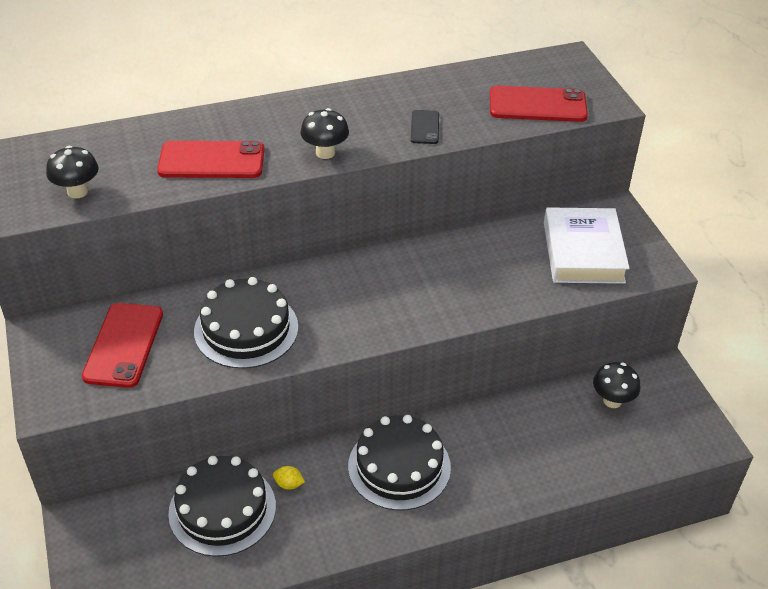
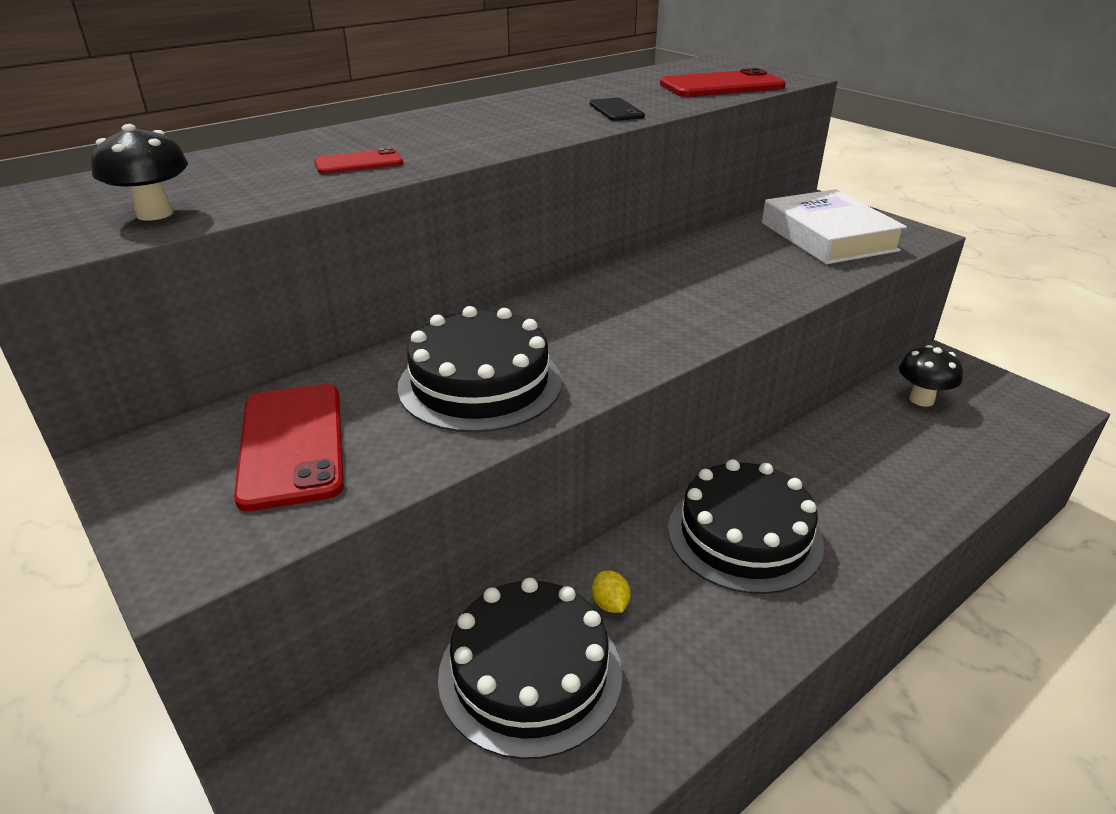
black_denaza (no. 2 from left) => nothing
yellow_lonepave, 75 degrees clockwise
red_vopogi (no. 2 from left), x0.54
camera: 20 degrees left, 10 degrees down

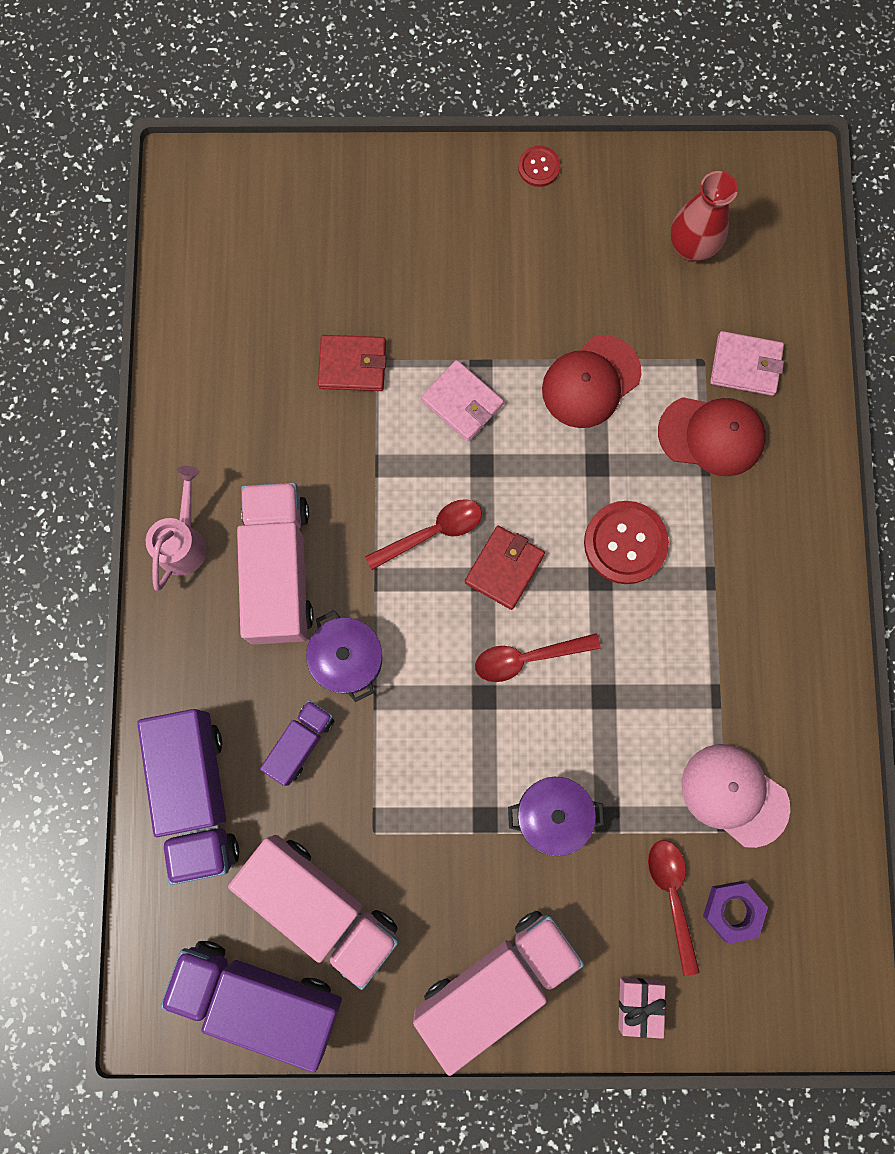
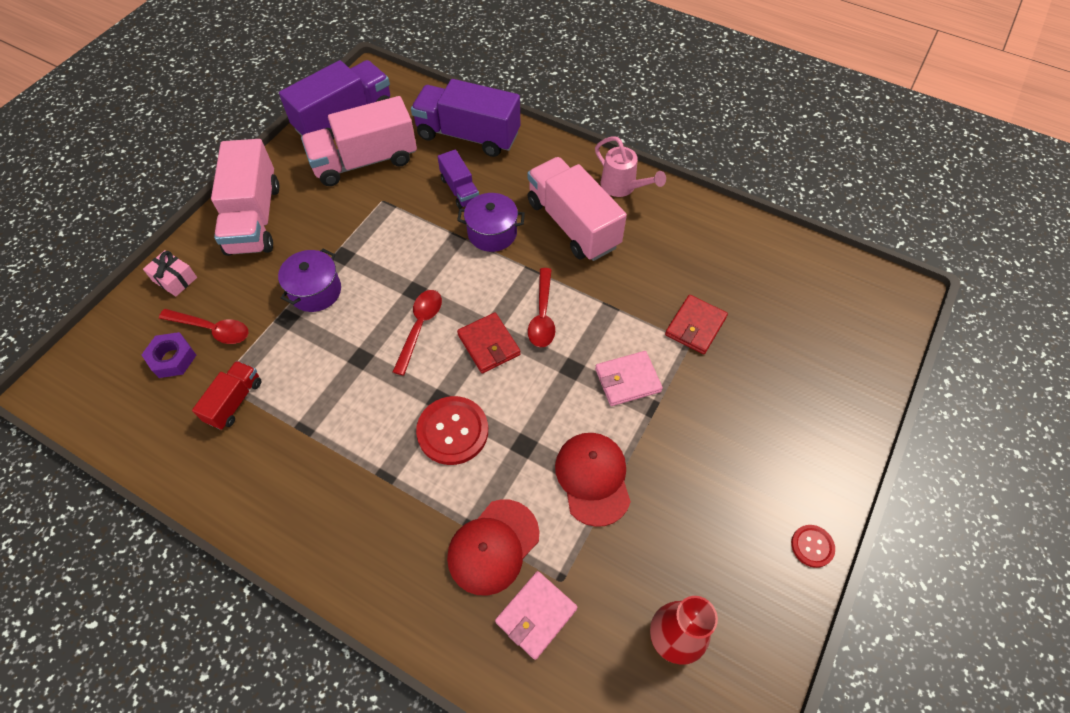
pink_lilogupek => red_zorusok
pink_zorusok (no. 1 from left in the first image) => pink_zorusok (no. 3 from left), 150 degrees counterclockwise
camera: 120 degrees right, 20 degrees down

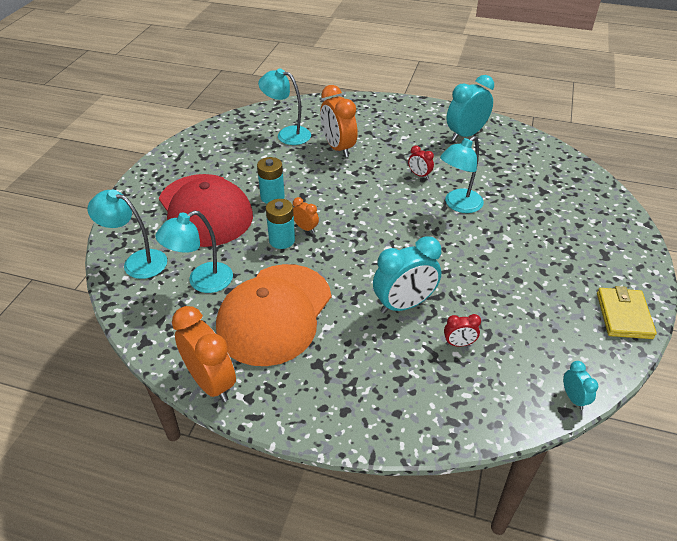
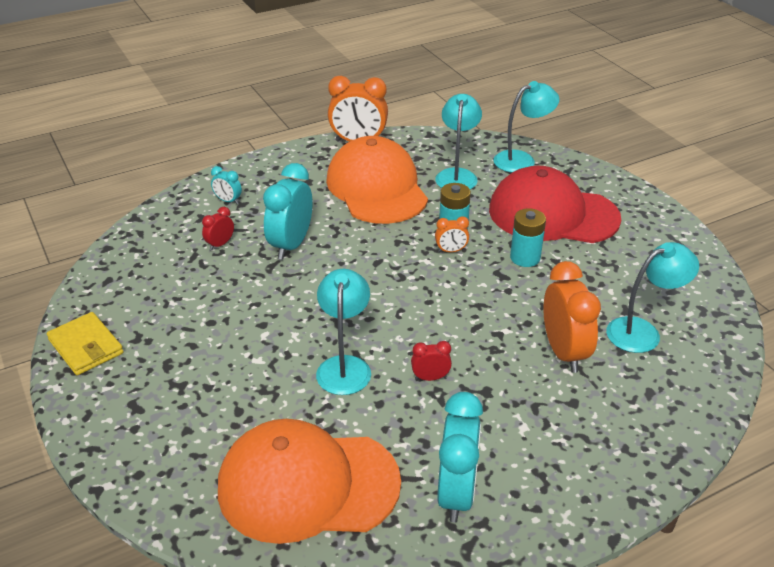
nothing => orange_lilogupek (no. 1 from left)
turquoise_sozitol (no. 3 from left in the first image) => turquoise_sozitol (no. 1 from left), shifted
orange_sozitol (no. 3 from left), 60 degrees clockwise
camera: 135 degrees right, 5 degrees down

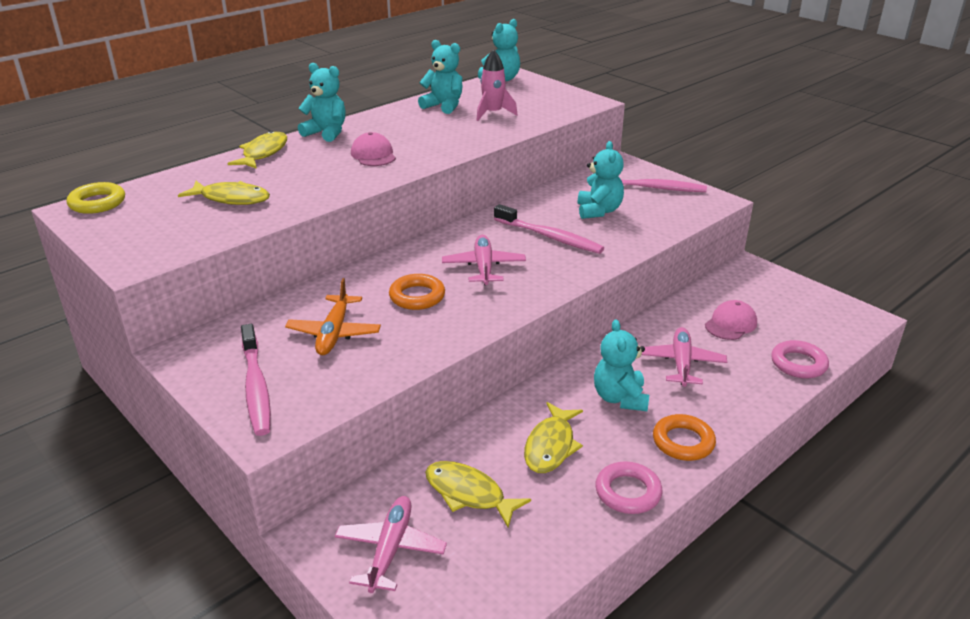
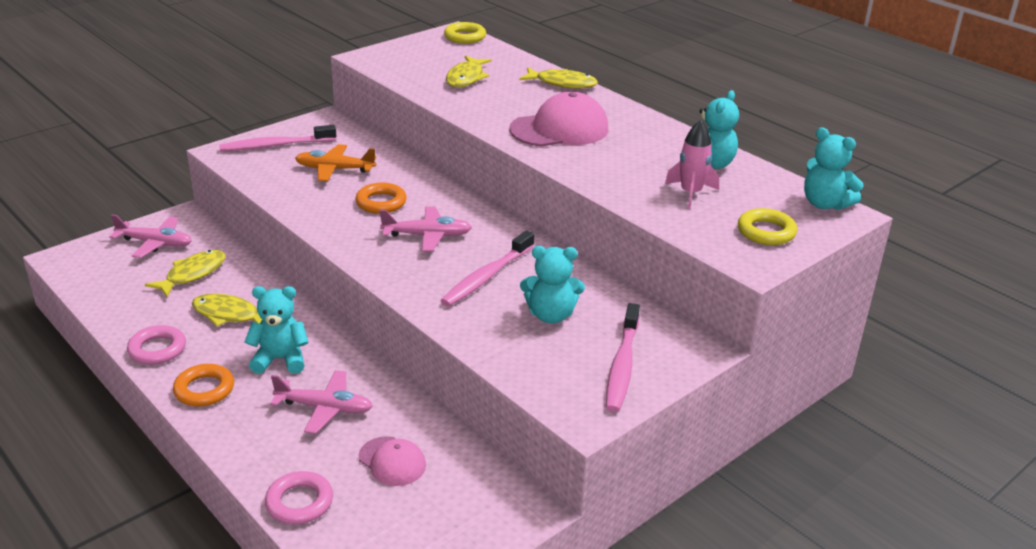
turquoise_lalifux (no. 1 from left) => nothing
nothing => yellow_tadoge (no. 2 from left)
pink_lilogupek (no. 1 from left in the first image) => pink_lilogupek (no. 2 from left), x1.75
camera: 90 degrees right, 0 degrees up

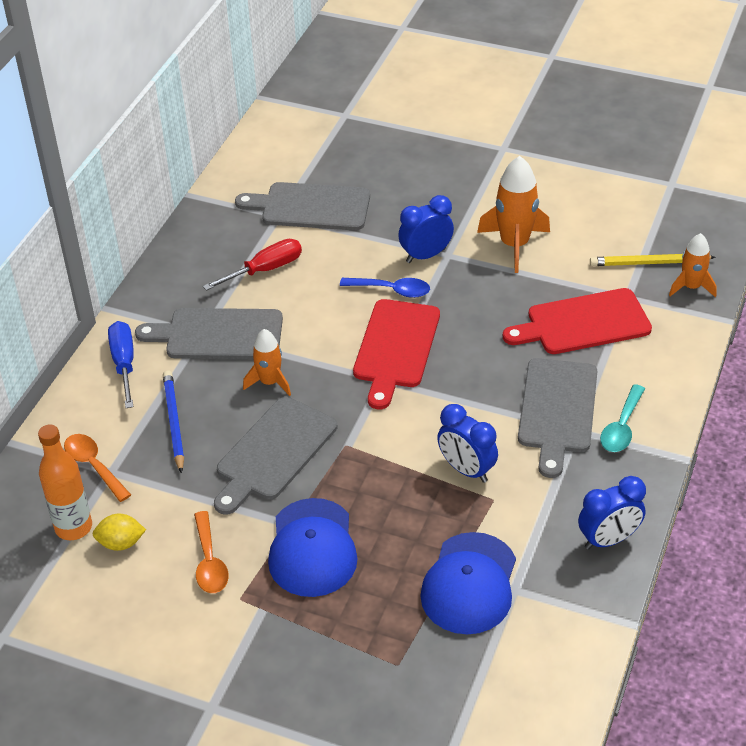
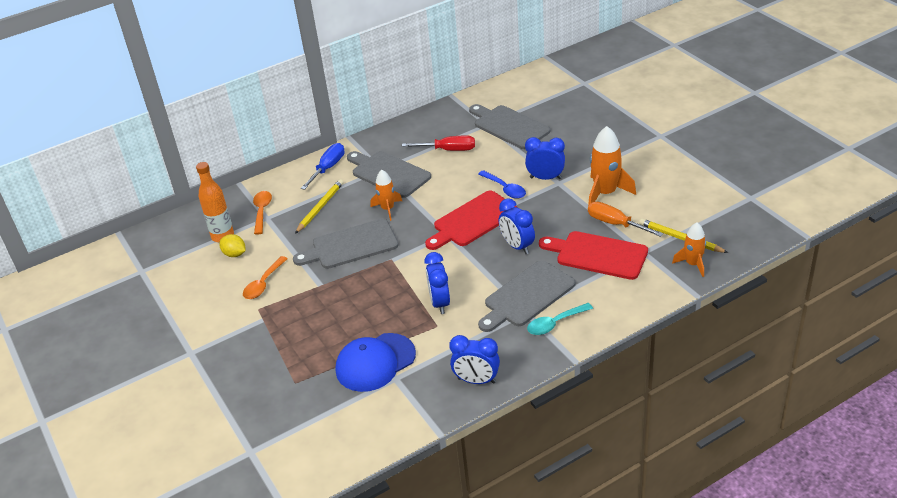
blue_lilogupek (no. 1 from left) => nothing
nothing => blue_sozitol (no. 3 from left)
nothing => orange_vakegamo
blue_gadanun => yellow_gadanun (no. 1 from left)
camera: 40 degrees right, 5 degrees down

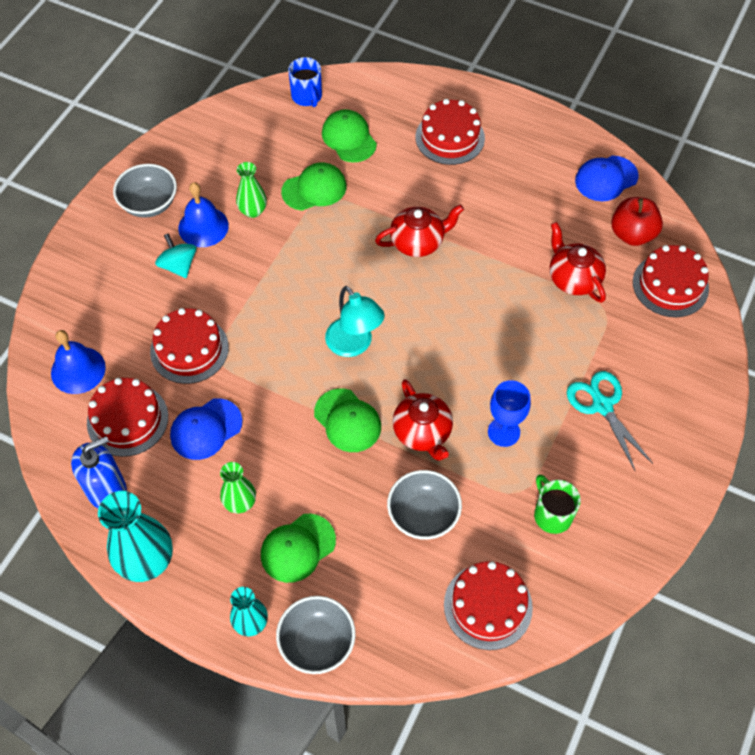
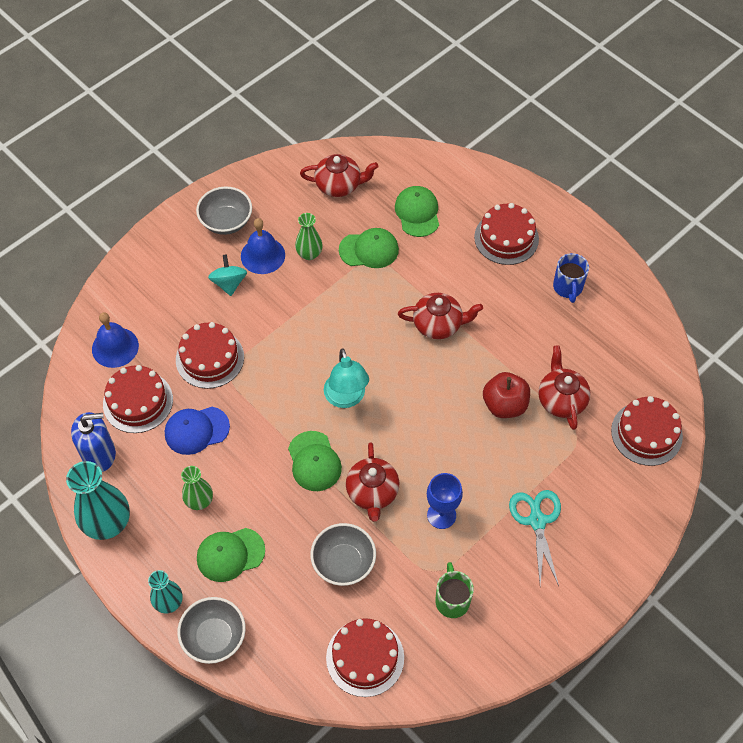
blue_lilogupek (no. 2 from left) => nothing
nothing => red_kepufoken (no. 1 from left)
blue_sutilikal, shifted
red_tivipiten, shifted
camera: 20 degrees right, 0 degrees up

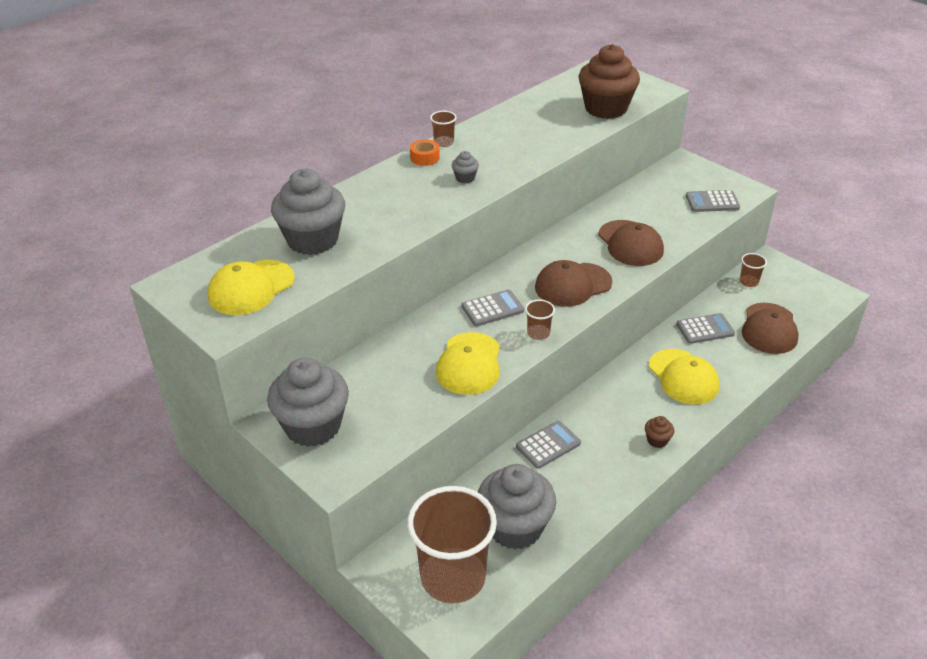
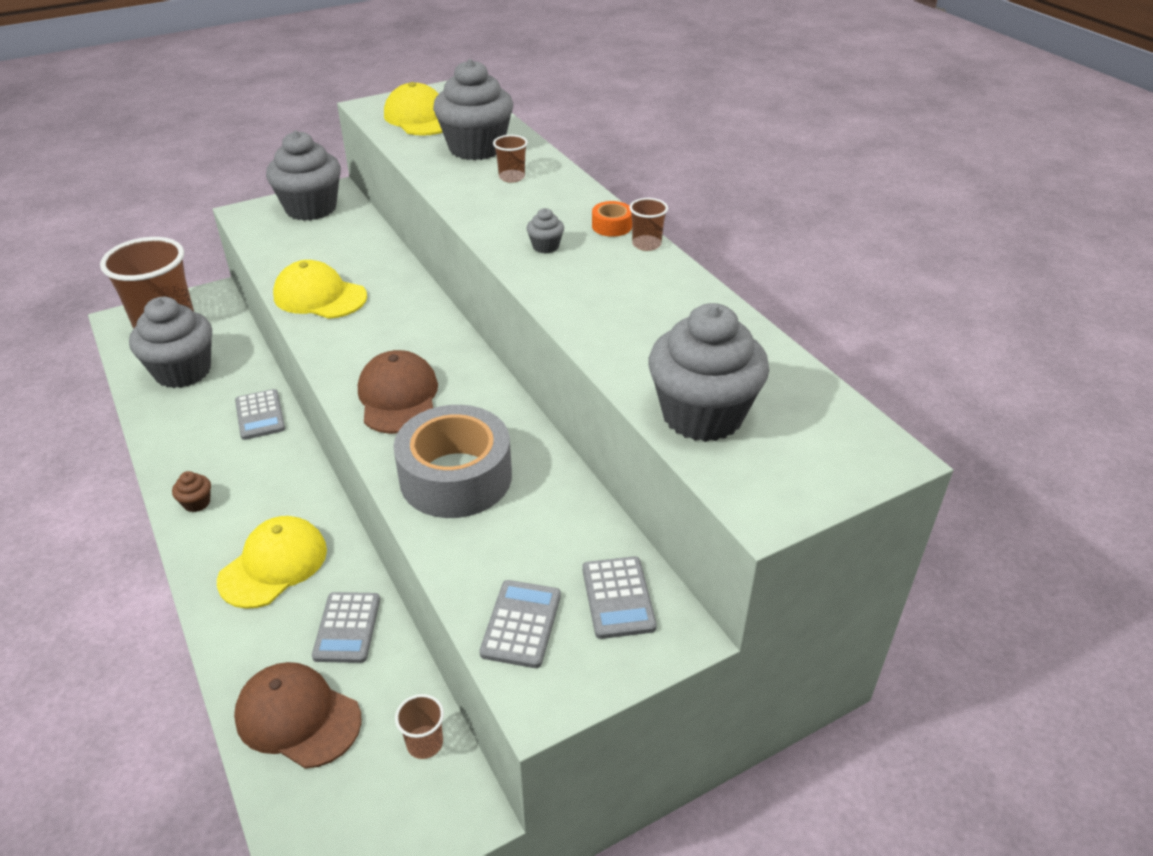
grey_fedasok (no. 1 from left in the first image) => grey_fedasok (no. 4 from left), shifted
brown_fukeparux (no. 3 from left), shifted
brown_lilogupek (no. 2 from left) => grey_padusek
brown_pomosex (no. 1 from left) => grey_pomosex (no. 5 from left)
yellow_lilogupek (no. 3 from left in the first image) => yellow_lilogupek (no. 1 from left), 135 degrees clockwise
camera: 105 degrees right, 0 degrees up

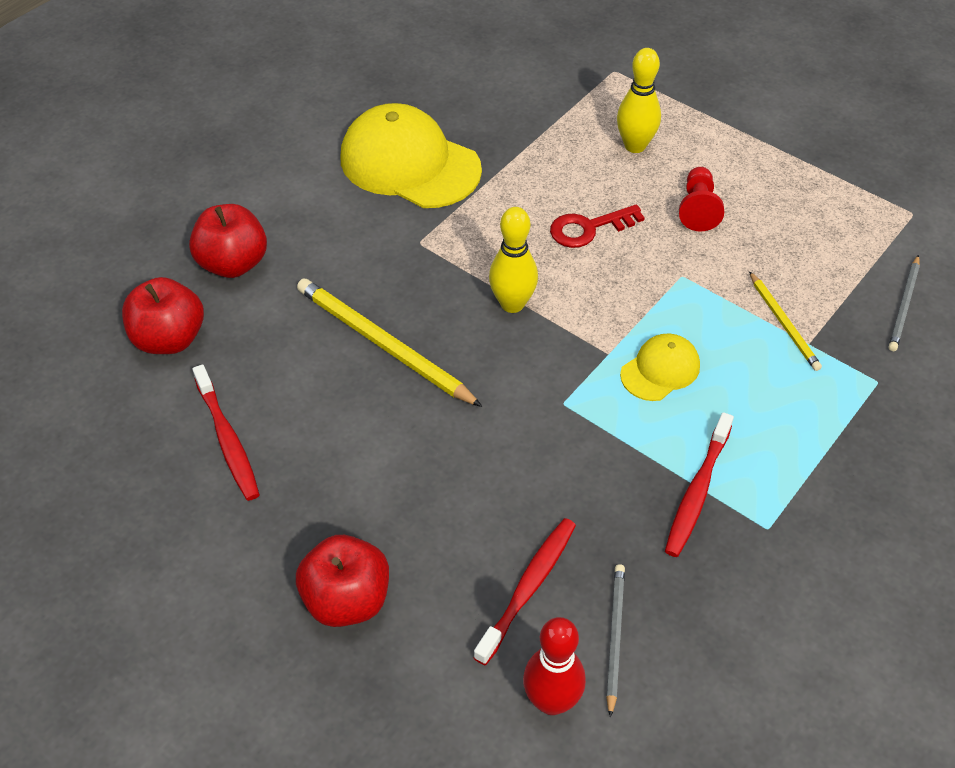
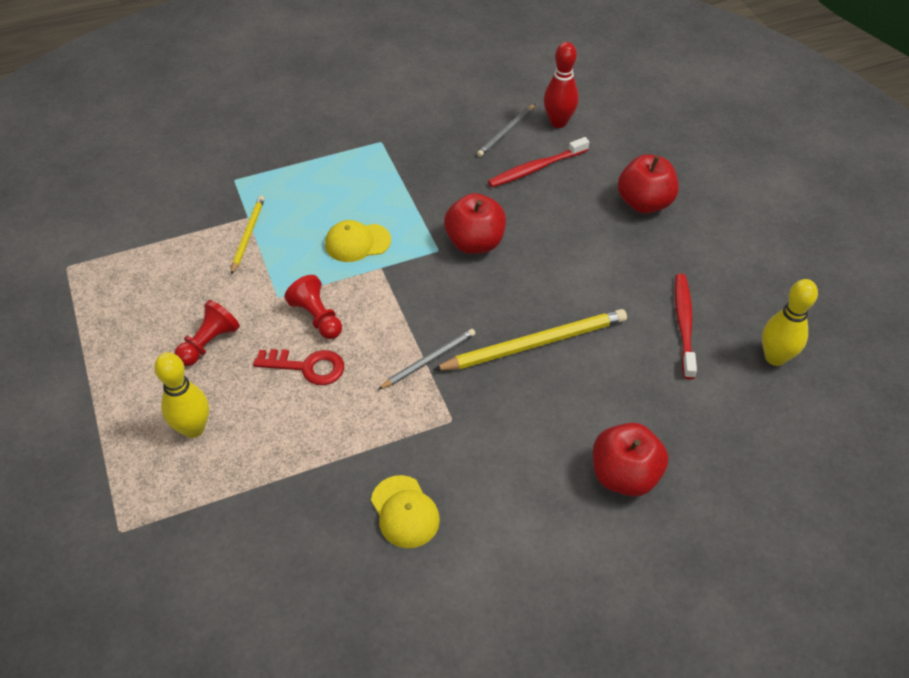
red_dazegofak (no. 3 from left) => nothing
nothing => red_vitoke (no. 2 from left)
red_tivipiten (no. 1 from left), shifted
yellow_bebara (no. 1 from left in the first image) => yellow_bebara (no. 2 from left), shifted
grey_gadanun (no. 2 from left in the first image) => grey_gadanun (no. 1 from left), shifted
yellow_gadanun (no. 1 from left in the first image) => yellow_gadanun (no. 2 from left), 90 degrees counterclockwise
yellow_lilogupek (no. 1 from left in the first image) => yellow_lilogupek (no. 2 from left), x0.51
camera: 150 degrees left, 0 degrees up

